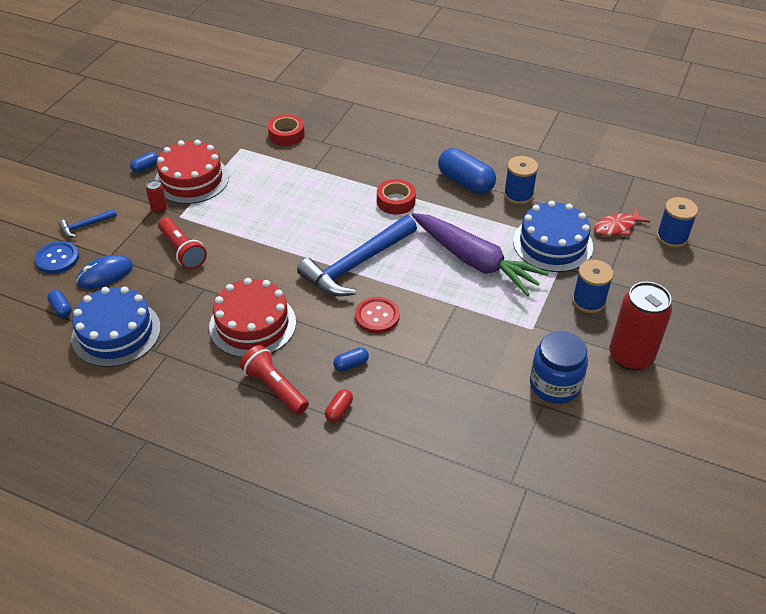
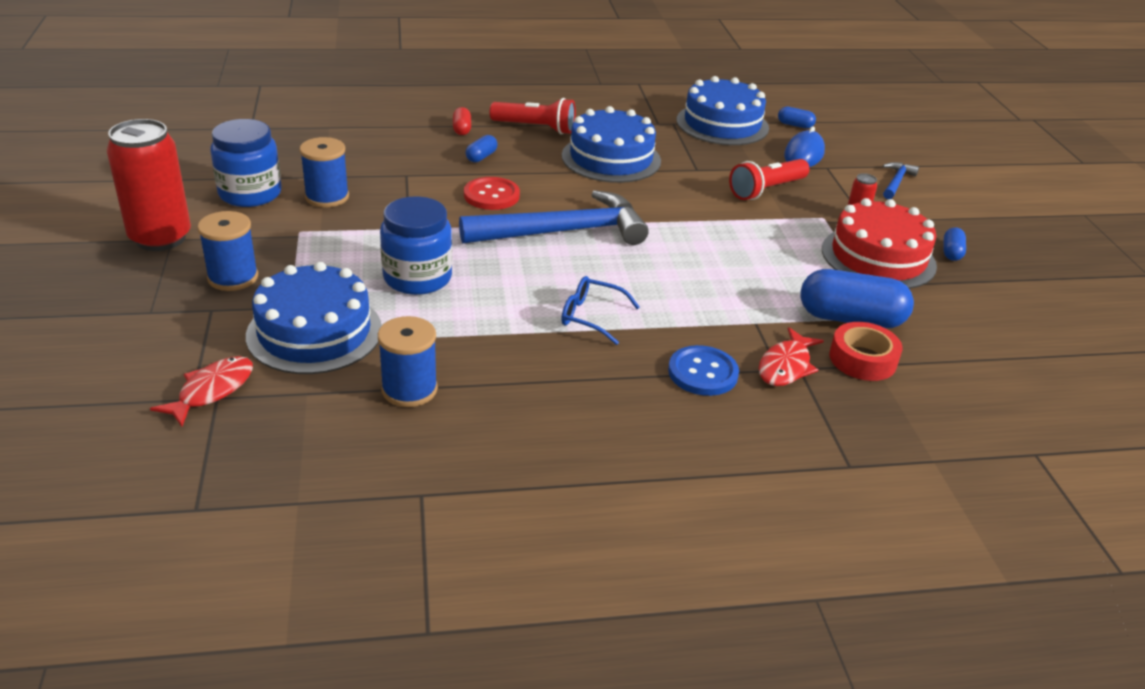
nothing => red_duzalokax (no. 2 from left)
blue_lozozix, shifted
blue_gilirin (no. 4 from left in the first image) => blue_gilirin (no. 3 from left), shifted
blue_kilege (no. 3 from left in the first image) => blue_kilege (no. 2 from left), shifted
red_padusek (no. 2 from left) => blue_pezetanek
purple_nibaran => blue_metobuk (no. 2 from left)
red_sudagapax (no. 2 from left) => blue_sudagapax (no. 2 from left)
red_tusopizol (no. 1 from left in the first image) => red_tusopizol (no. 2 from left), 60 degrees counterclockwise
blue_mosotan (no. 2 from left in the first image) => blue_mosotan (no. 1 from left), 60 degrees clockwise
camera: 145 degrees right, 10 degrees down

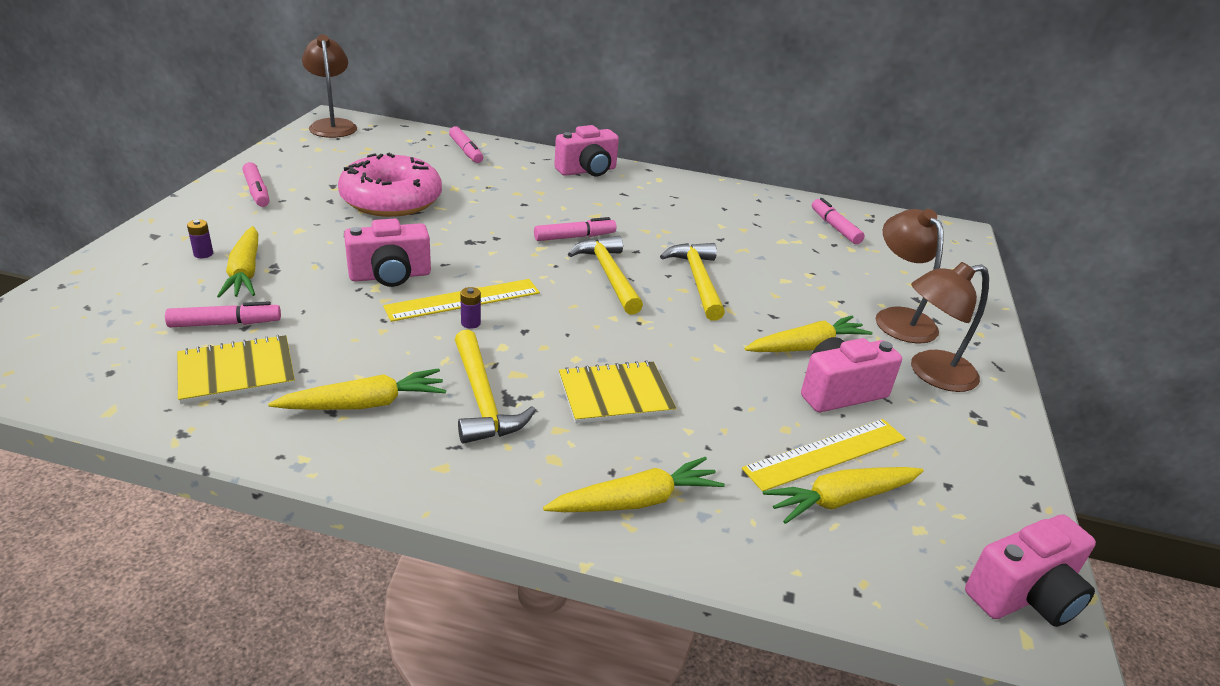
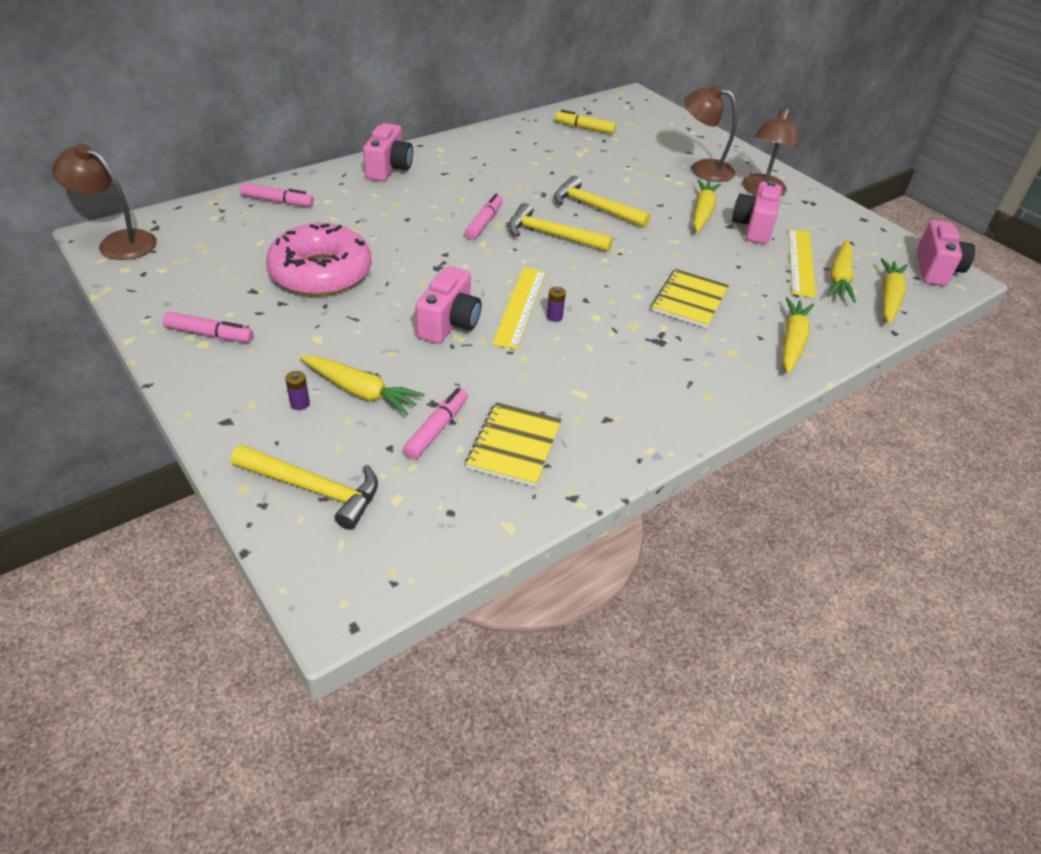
yellow_nibaran (no. 2 from left in the first image) => yellow_nibaran (no. 5 from left), shifted
yellow_mosotan (no. 1 from left), shifted
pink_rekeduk (no. 5 from left) => yellow_rekeduk
camera: 50 degrees left, 10 degrees up

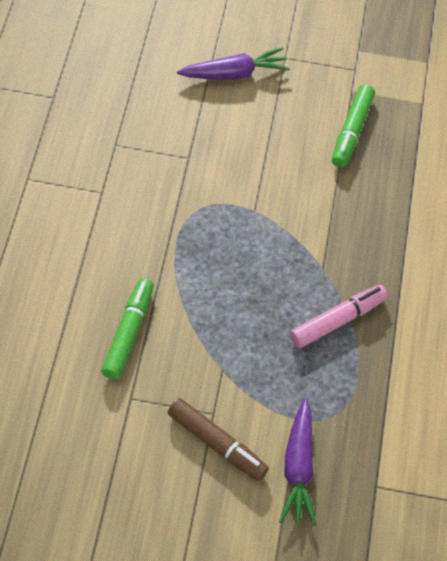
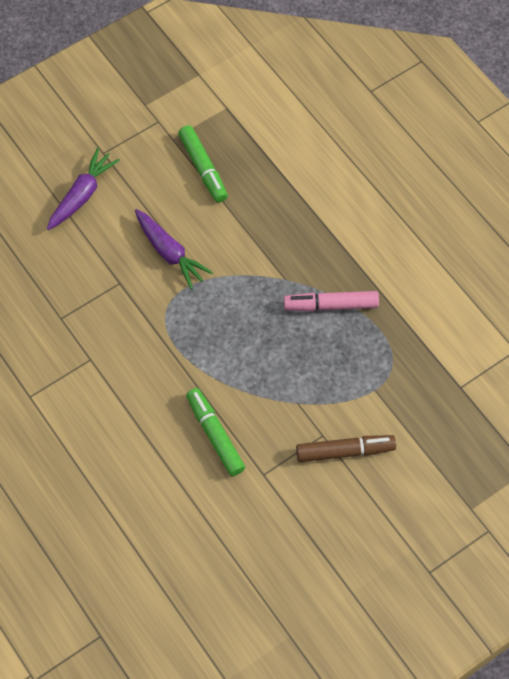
purple_nibaran (no. 2 from left), shifted
pink_rekeduk, 105 degrees counterclockwise
camera: 40 degrees left, 5 degrees up

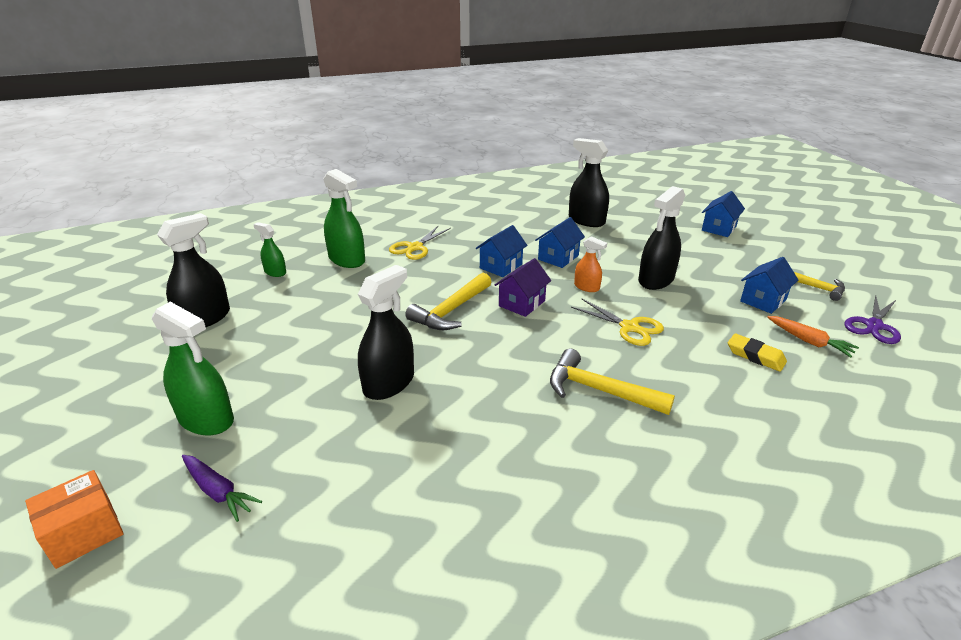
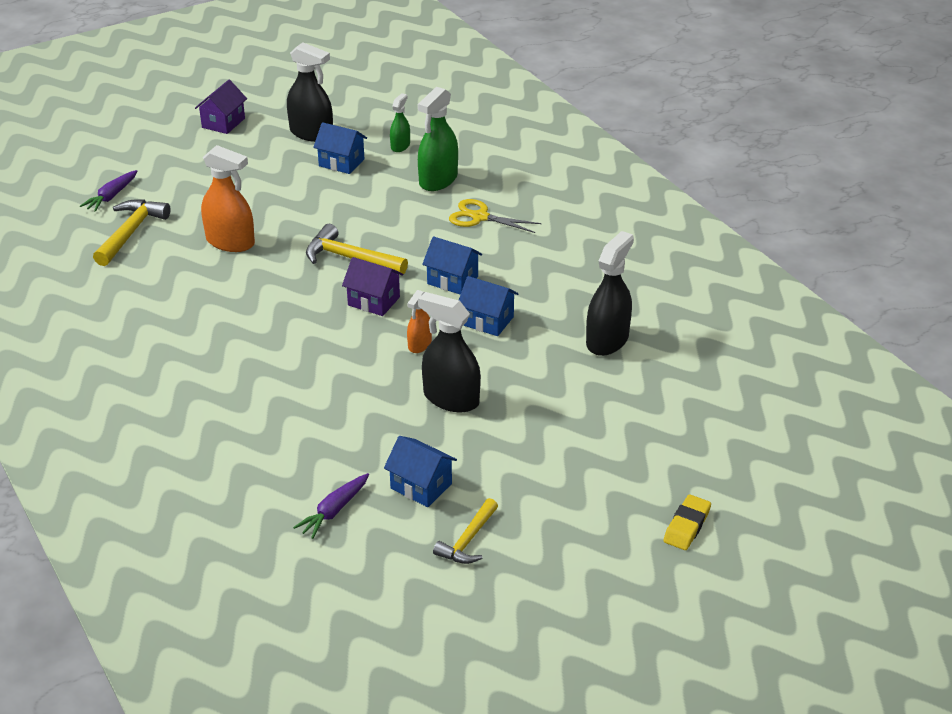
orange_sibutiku => nothing
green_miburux (no. 1 from left) => nothing
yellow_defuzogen (no. 2 from left) => nothing
purple_defuzogen => nothing
nothing => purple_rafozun (no. 1 from left)
yellow_mosotan (no. 2 from left in the first image) => yellow_mosotan (no. 1 from left), shifted
blue_rafozun (no. 3 from left in the first image) => blue_rafozun (no. 1 from left), shifted
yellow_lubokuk, shifted
black_miburux (no. 2 from left) => orange_miburux (no. 1 from left)
orange_nibaran => purple_nibaran (no. 2 from left)
camera: 80 degrees right, 5 degrees up

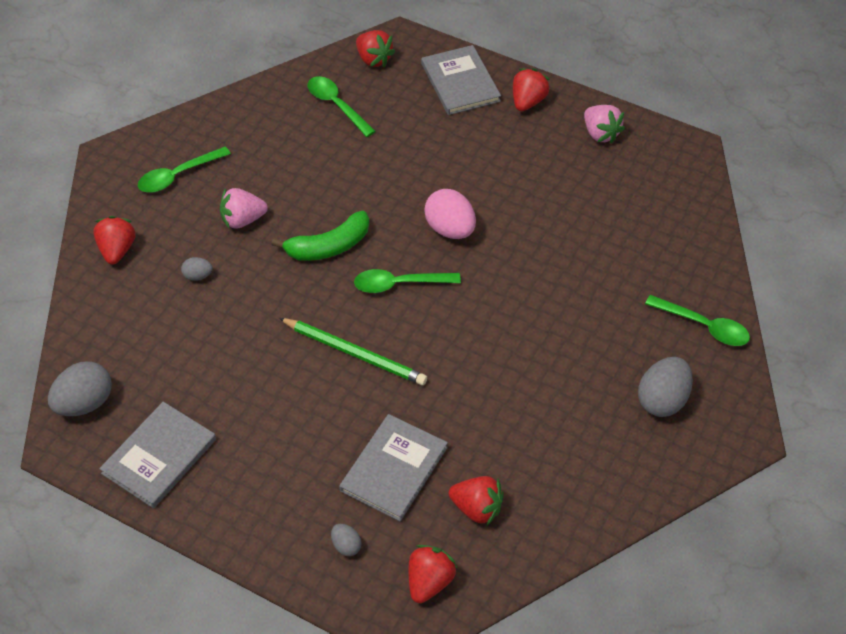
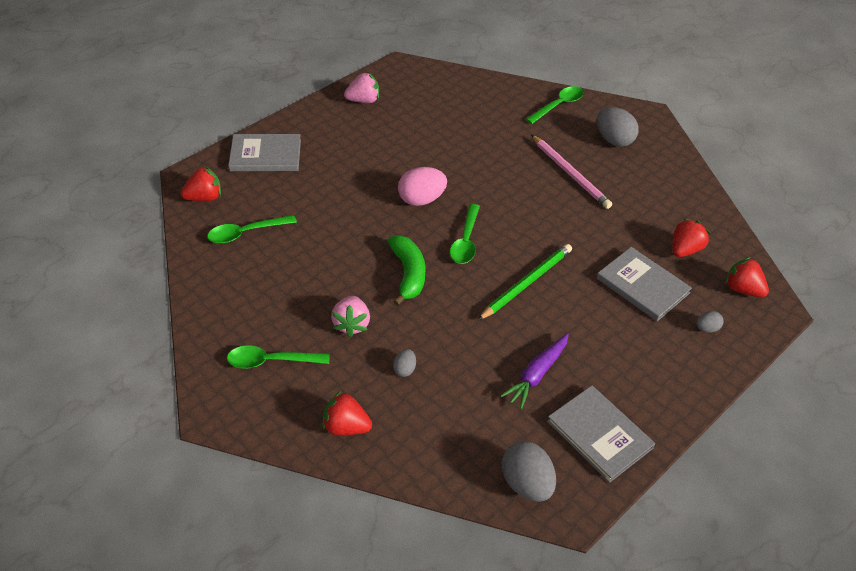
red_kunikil (no. 5 from left) => nothing
nothing => purple_nibaran
nothing => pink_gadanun
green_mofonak (no. 1 from left in the first image) => green_mofonak (no. 2 from left), 105 degrees clockwise
camera: 75 degrees left, 5 degrees down

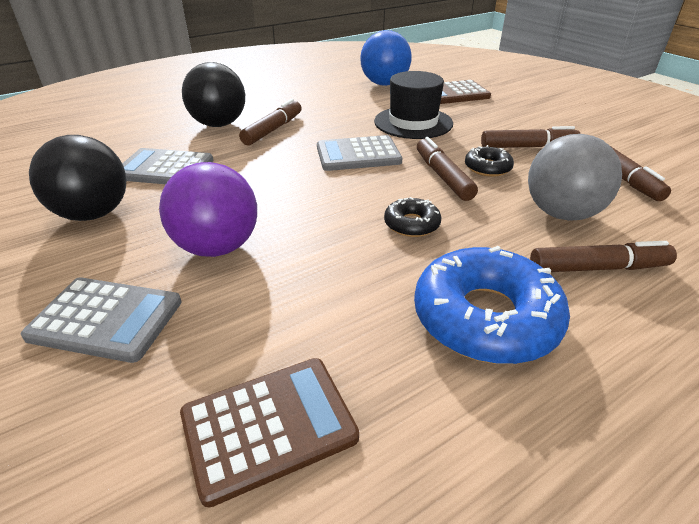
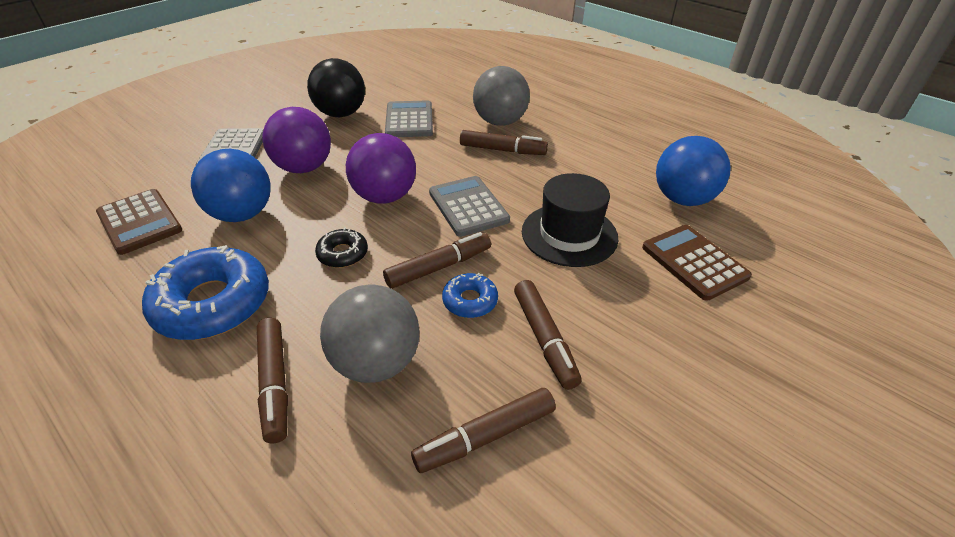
nothing => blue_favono (no. 1 from left)
nothing => purple_favono (no. 2 from left)
black_favono (no. 2 from left) => grey_favono (no. 2 from left)
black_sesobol (no. 2 from left) => blue_sesobol (no. 2 from left)
camera: 75 degrees right, 5 degrees up

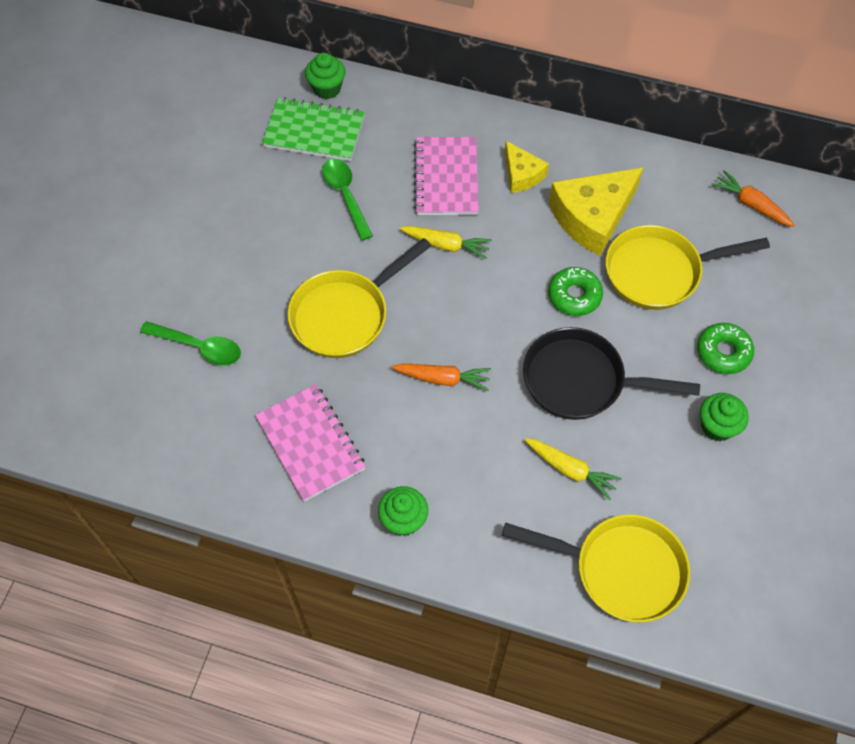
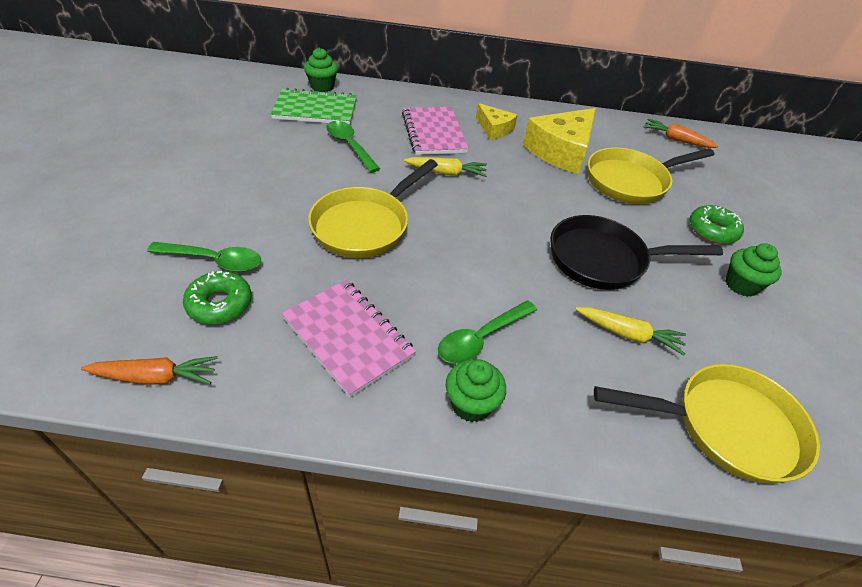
nothing => green_mofonak (no. 3 from left)
orange_nibaran (no. 1 from left), shifted
green_sesobol (no. 1 from left), shifted
camera: 15 degrees left, 15 degrees down

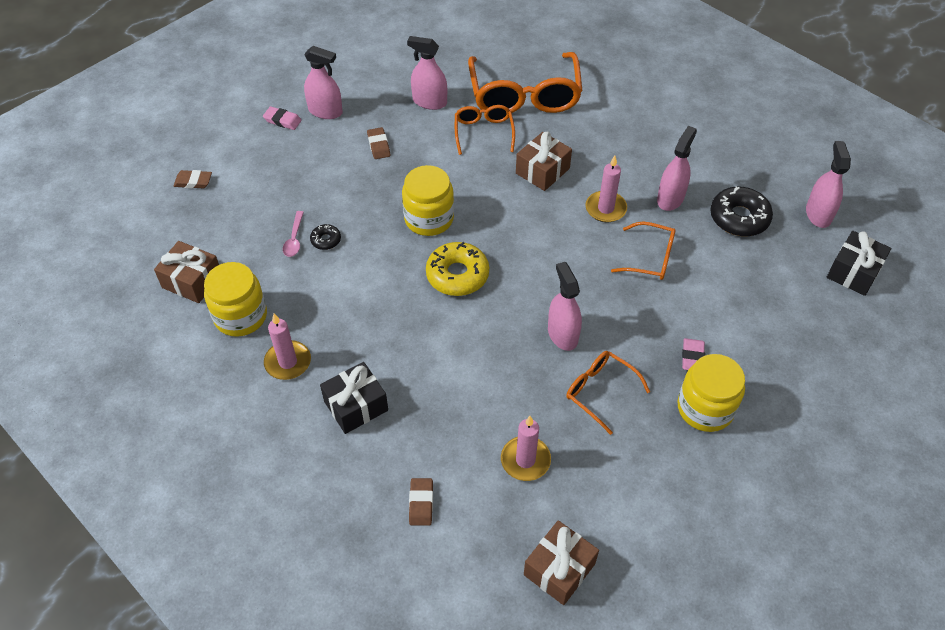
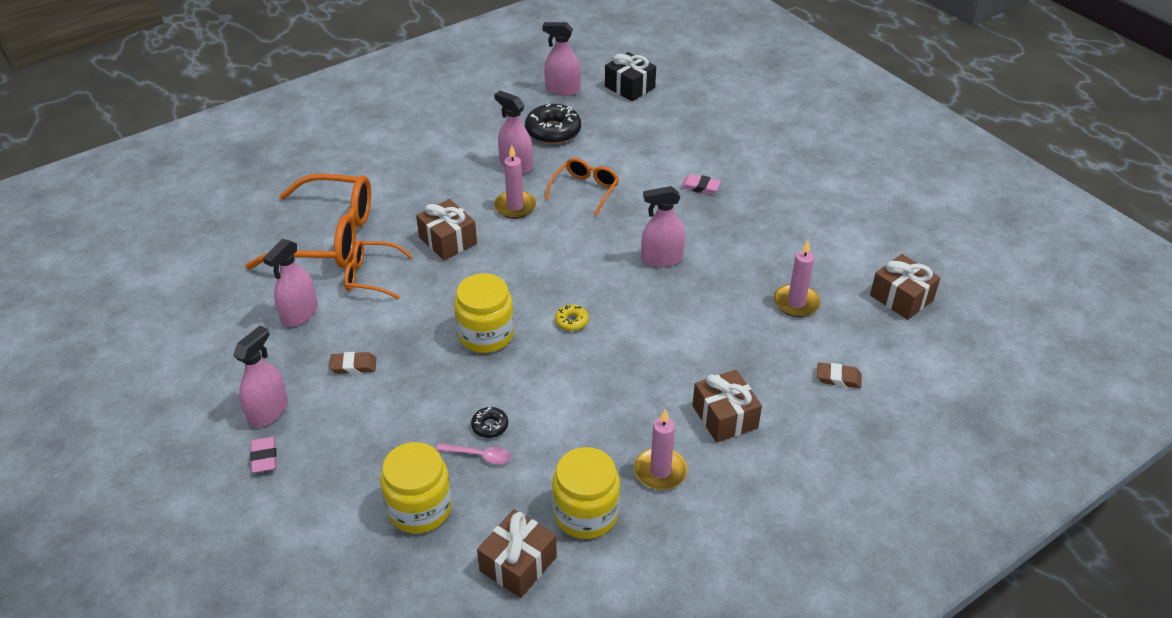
brown_lubokuk (no. 1 from left) => nothing
orange_pezetanek (no. 3 from left) => nothing
yellow_metobuk (no. 3 from left in the first image) => yellow_metobuk (no. 1 from left), shifted
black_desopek (no. 1 from left) => brown_desopek (no. 3 from left)
pink_lubokuk (no. 1 from left), 45 degrees counterclockwise
yellow_sesobol, x0.50
camera: 80 degrees left, 10 degrees down

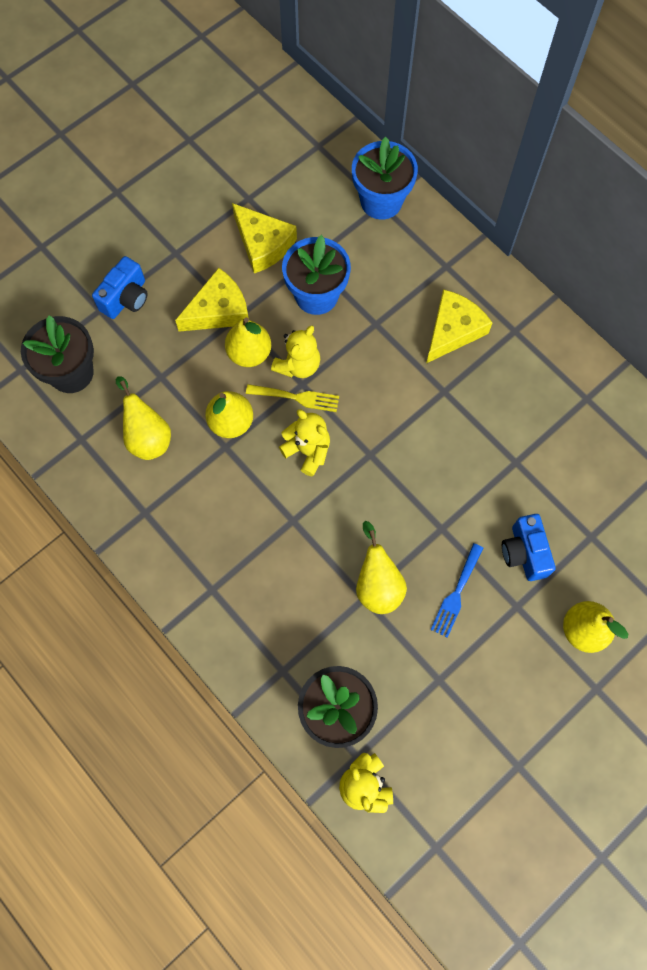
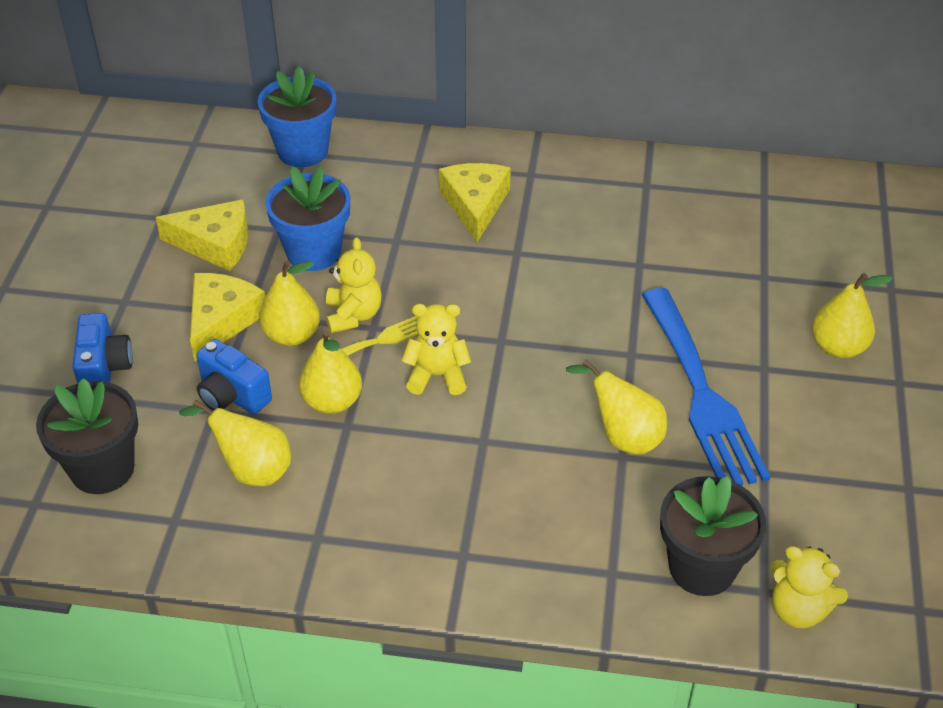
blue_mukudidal (no. 2 from left), shifted
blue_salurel, x2.11
camera: 40 degrees left, 25 degrees down

